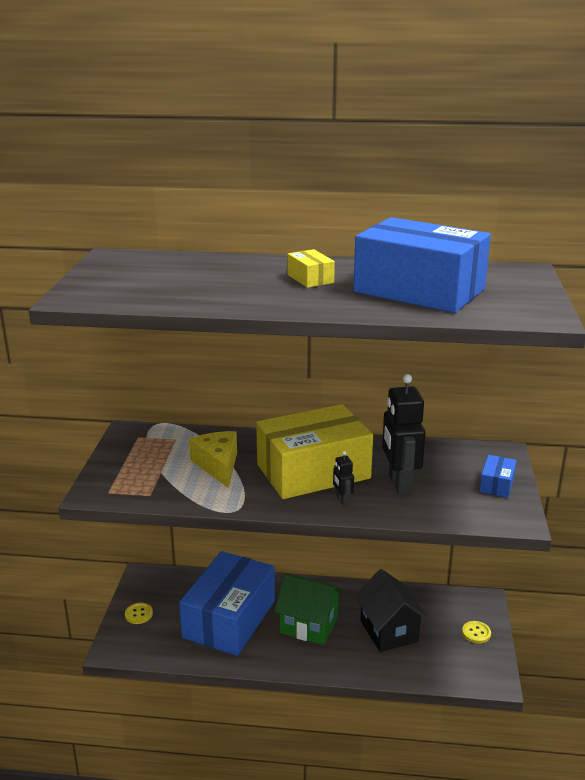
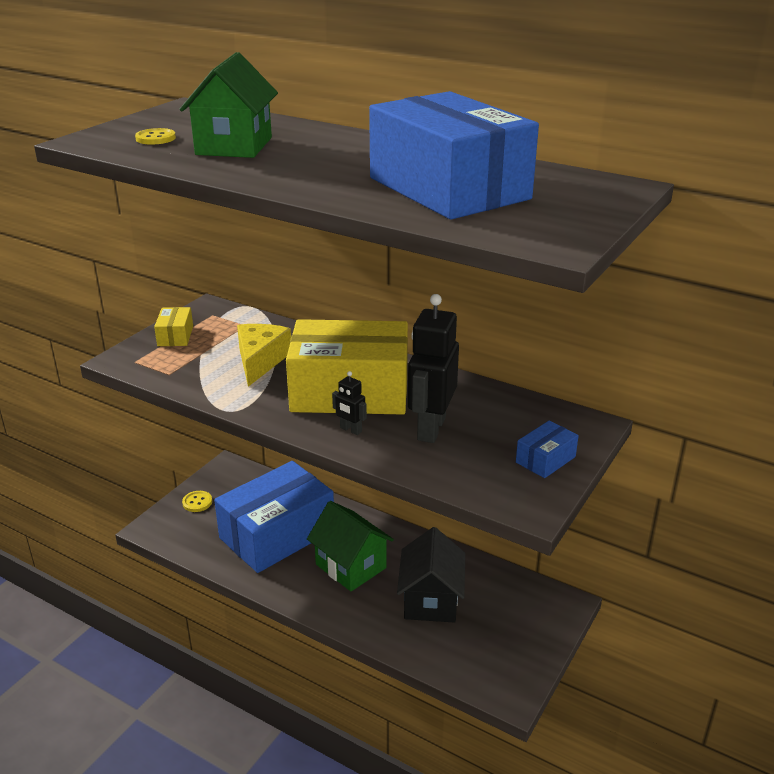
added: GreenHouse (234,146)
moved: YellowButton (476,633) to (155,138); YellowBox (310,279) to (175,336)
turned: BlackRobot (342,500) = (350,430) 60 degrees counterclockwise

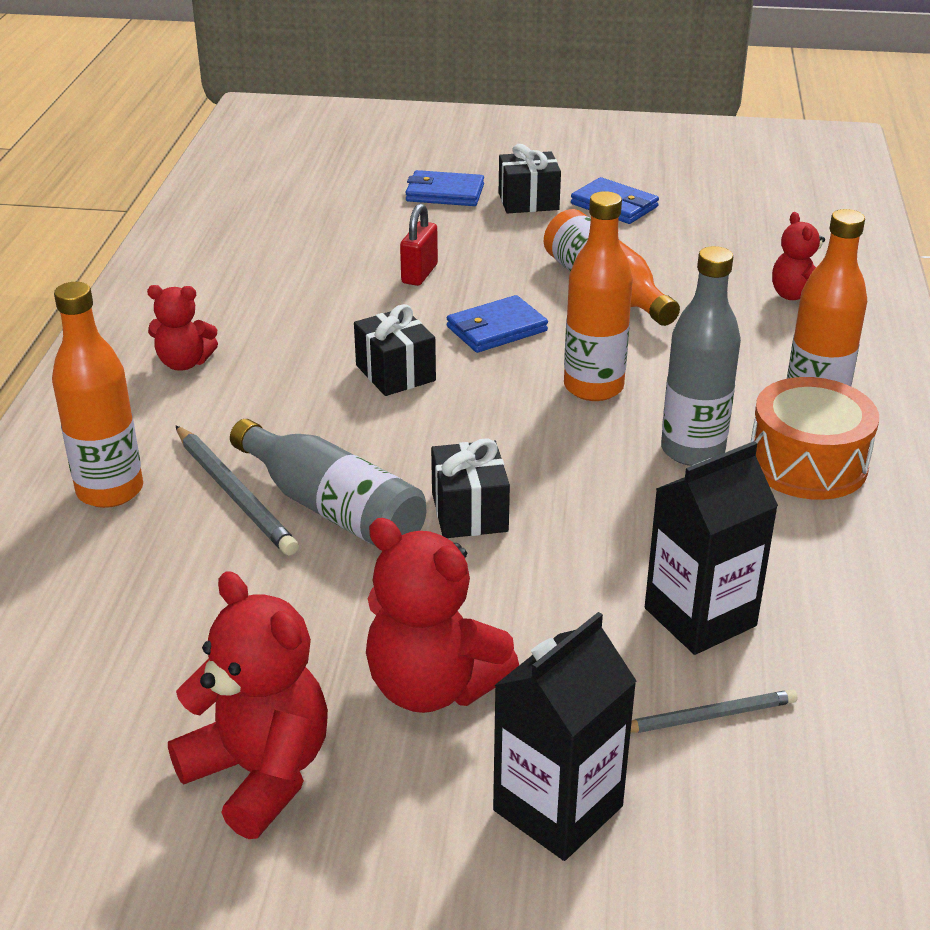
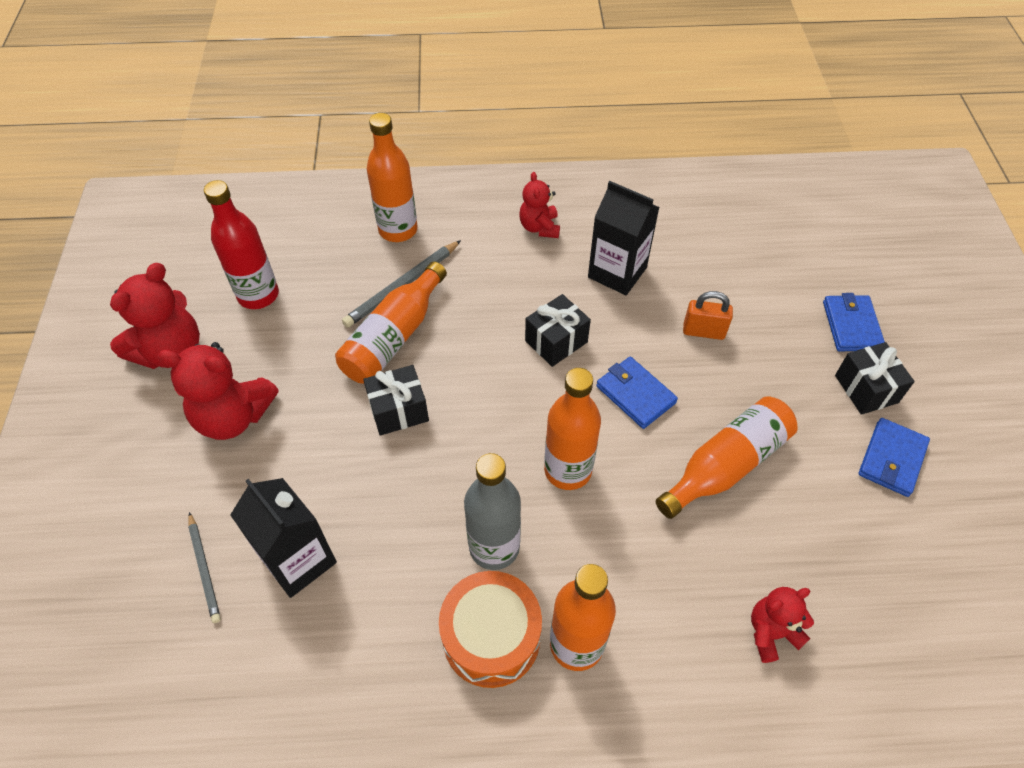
added: RedBottle (258,295)
moved: BlackCarton (558,808) to (617,272)
recoloured: GreyBottle (332,508) to OrangeBottle (394,337); RedPadlock (419,274) to OrangePadlock (703,331)
turned: RedTeddyBear (433,686) = (233,416) 105 degrees counterclockwise

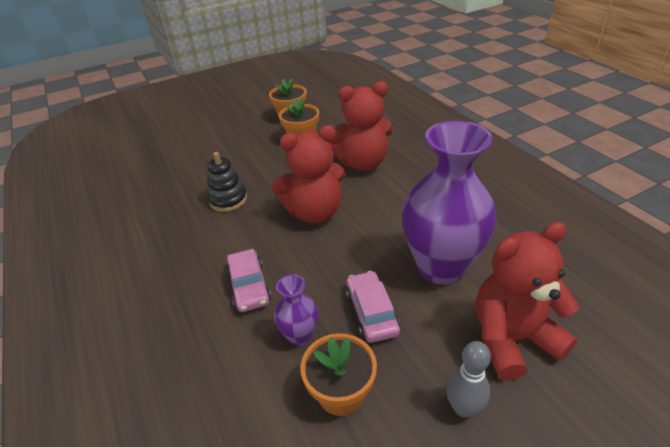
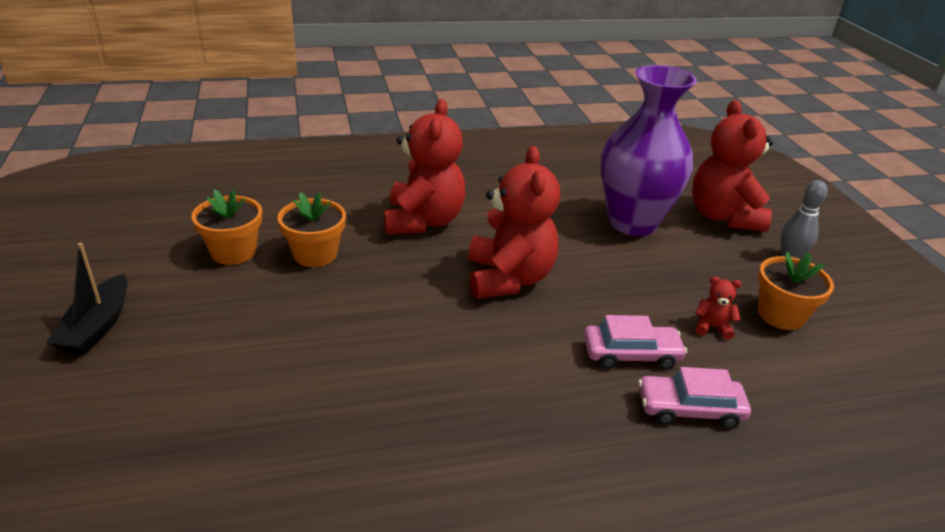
removed: BlackStackingToy (228,200)
added: BlackBoat (97,326)
moved: PinkCar (371,312) to (689,409)
replaced: PurpleVase (300,335) to RedTeddyBear (712,327)

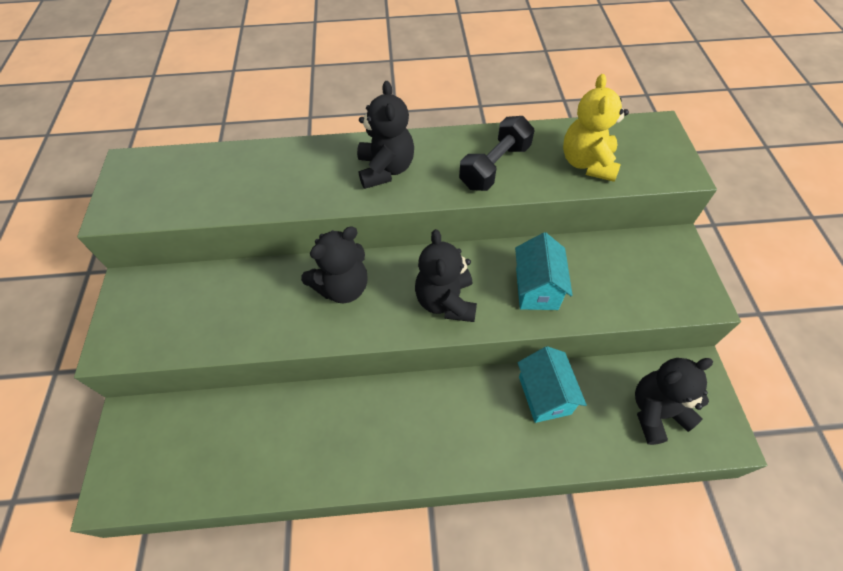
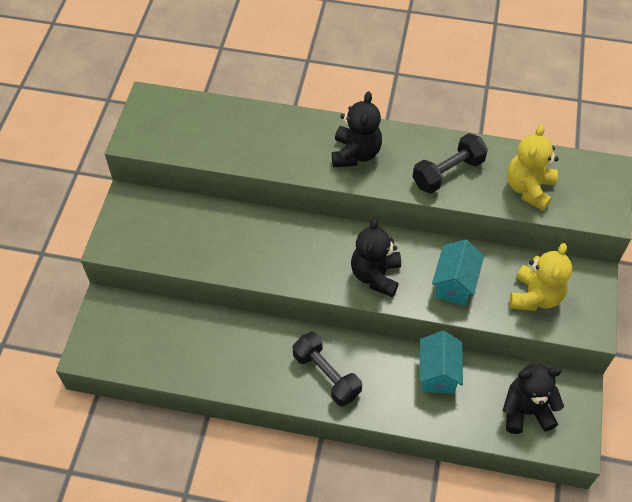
removed: BlackTeddyBear (342,287)
added: BlackDumbbell (326,375); YellowTeddyBear (535,296)

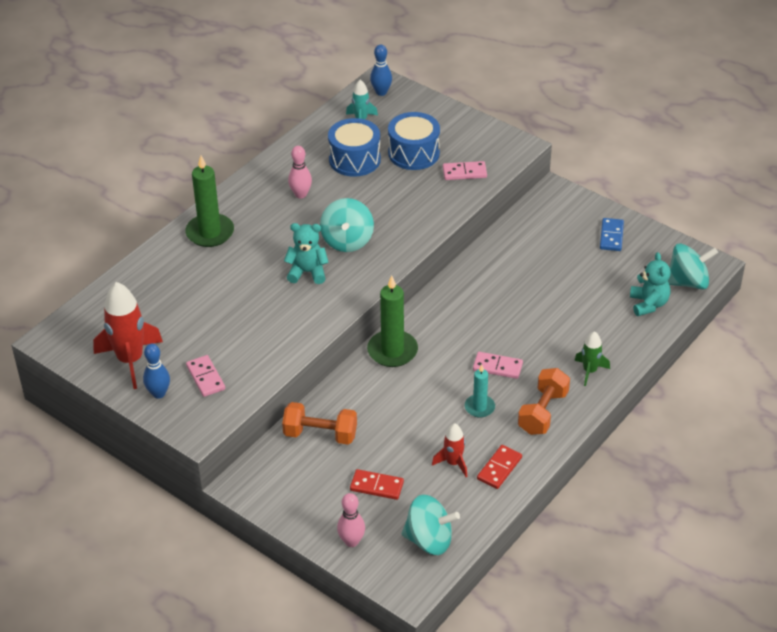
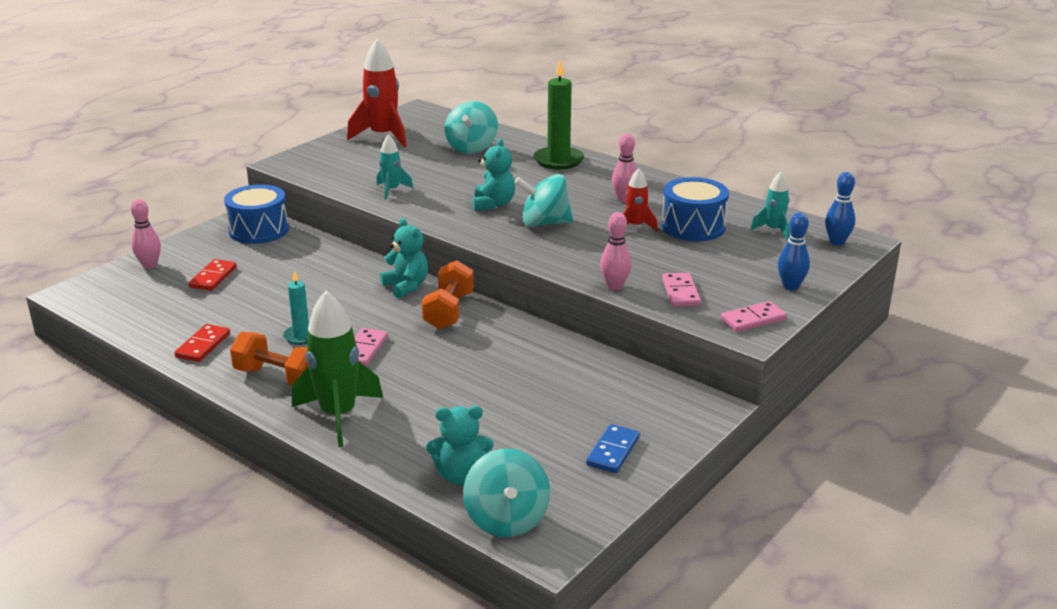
added: TurquoiseRocket (392,190); PinkBowlingPin (614,286)
moved: BlueDrum (414,153) to (259,230); OrangeDumbbell (320,434) to (449,311); TurquoiseSpinningTop (429,540) to (471,148); RedRocket (453,463) to (635,226); PinkDomino (205,377) to (753,319); BlueBowlingPin (159,393) to (790,286)
replaced: GreenCandle (392,351) to TurquoiseTeddyBear (406,286)
turned: RedDomino (499,468) = (203,345) 75 degrees clockwise; BlueDomino (611,236) = (613,451) 75 degrees counterclockwise
resized: GreenRocket (589,371) = (338,415) x1.86

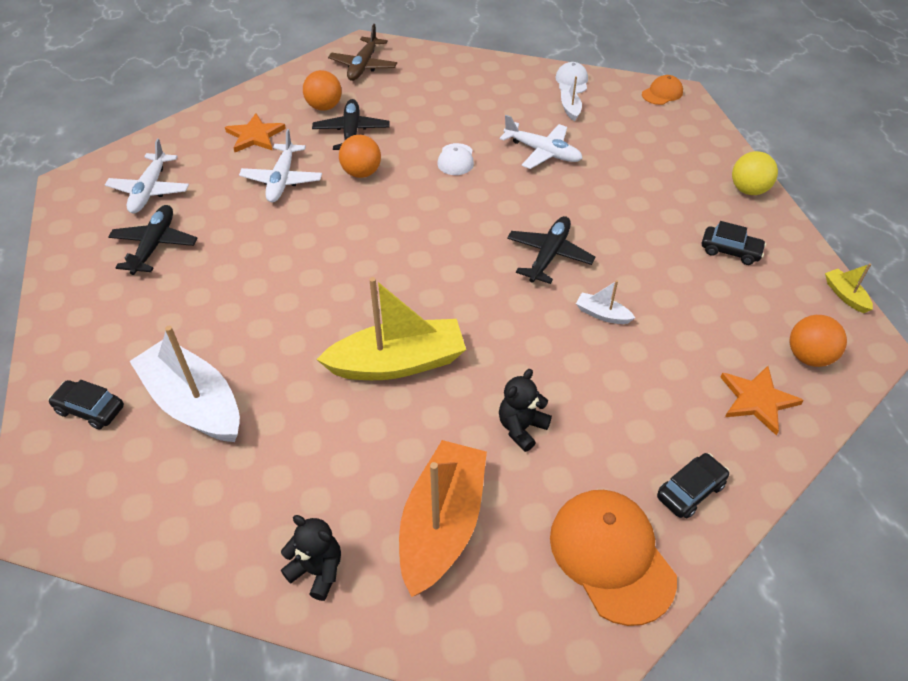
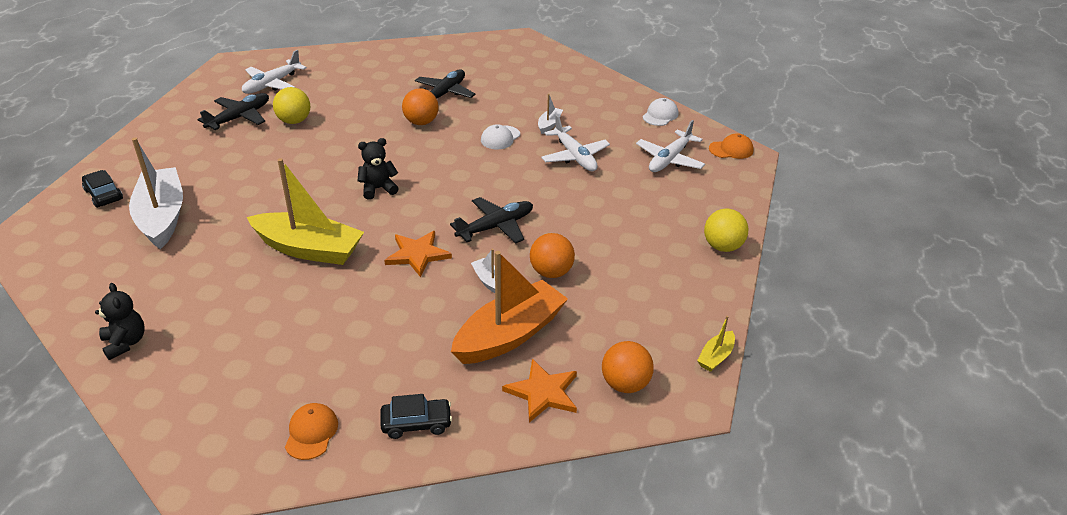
removed: BrownPlane (363,66); BlackCar (730,251)
added: YellowBall (294,121)
moved: BlackTeddyBear (521,428) to (378,189); OrangeStar (255,136) to (417,254); OrangeBoat (442,525) to (509,335); OrangeBall (324,107) to (551,272); WhiteBoat (570,109) to (549,124); WhitePlane (282,180) to (670,159)
turned: YellowBoat (845,295) = (715,357) 150 degrees counterclockwise
resized: OrangeCap (611,556) = (311,433) x0.52

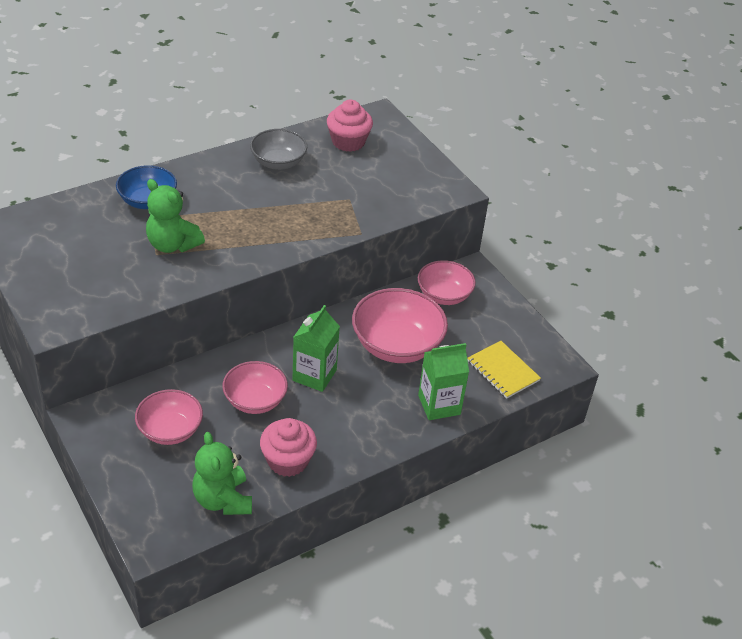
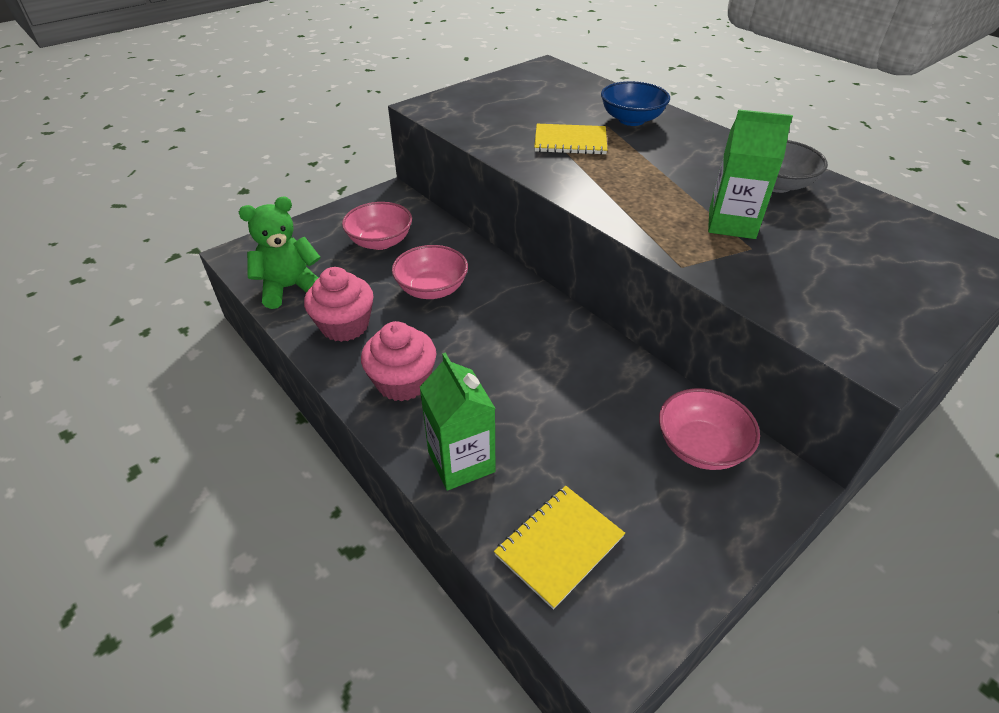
removed: PinkBowl (397,345)
moved: PinkCupcake (348,142) to (403,382); GreenCarton (314,375) to (731,223)
replaced: GreenTeddyBear (172,244) to YellowNotebook (570,141)

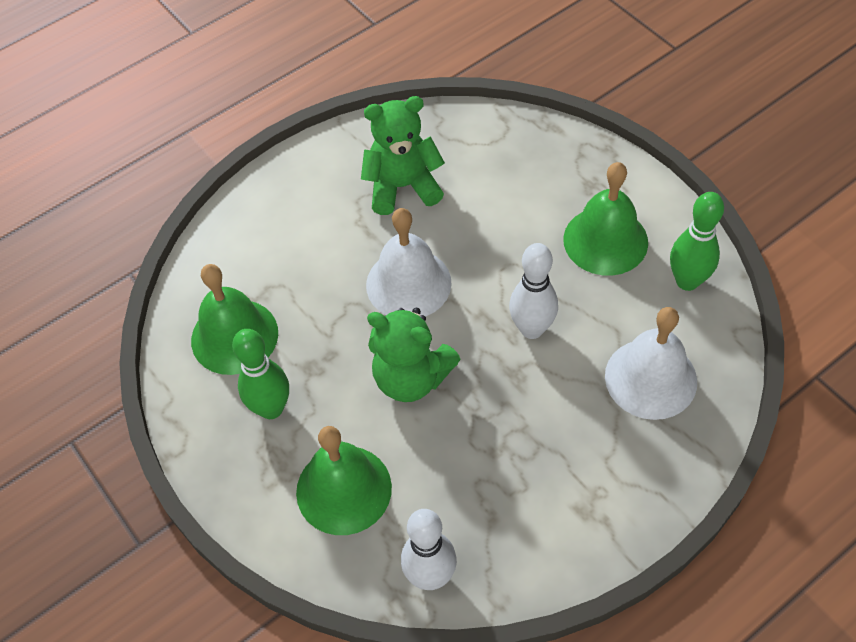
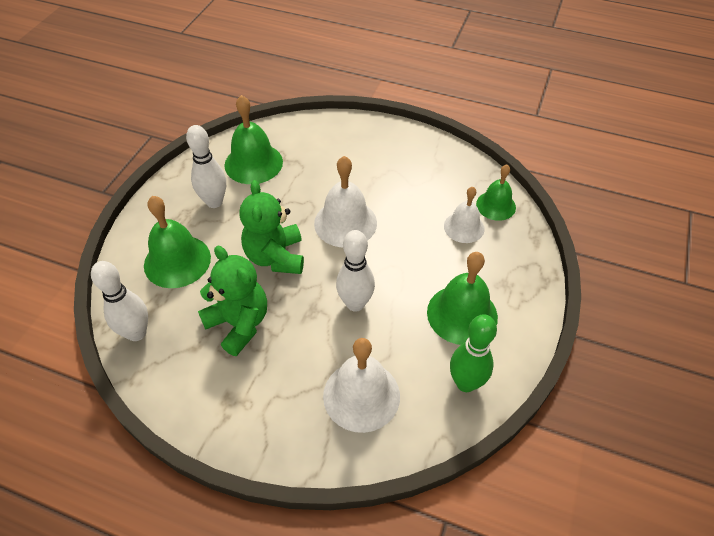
added: WhiteBell (464,227); GreenBell (496,205)
moved: GreenTeddyBear (403,187) to (239,324)
recoloured: GreenBowlingPin (271,408) to WhiteBowlingPin (214,202)

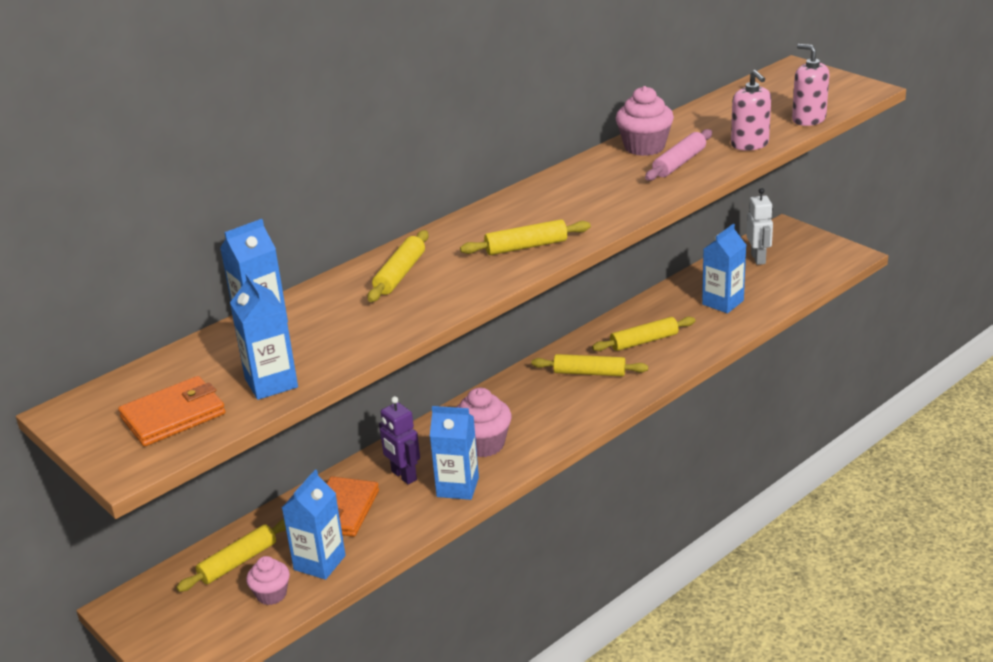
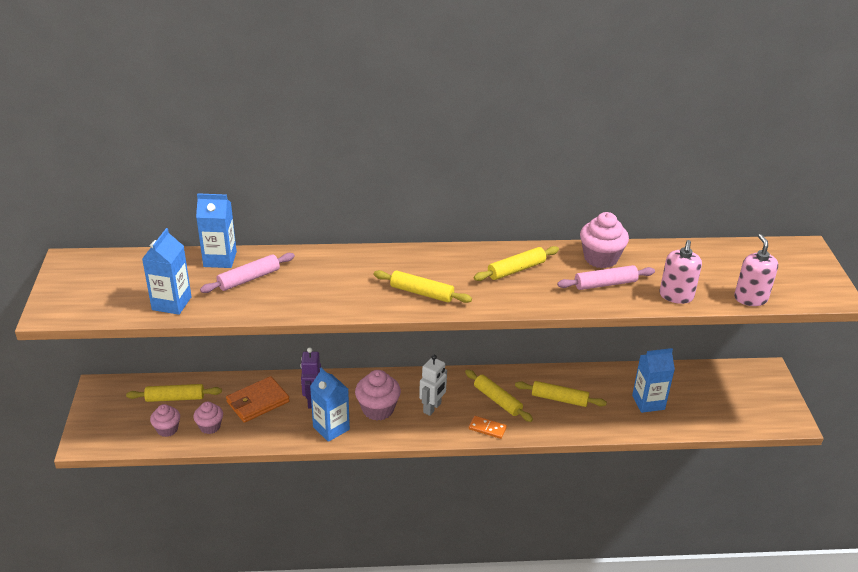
removed: OrangeWallet (173,416)
added: PinkRollingPin (249,279); OrangeDomino (487,428)
moved: WhiteRobot (758,258) to (432,408); YellowRollingPin (400,274) to (516,269)
replaced: BlueCarton (319,563) to PinkCupcake (210,426)

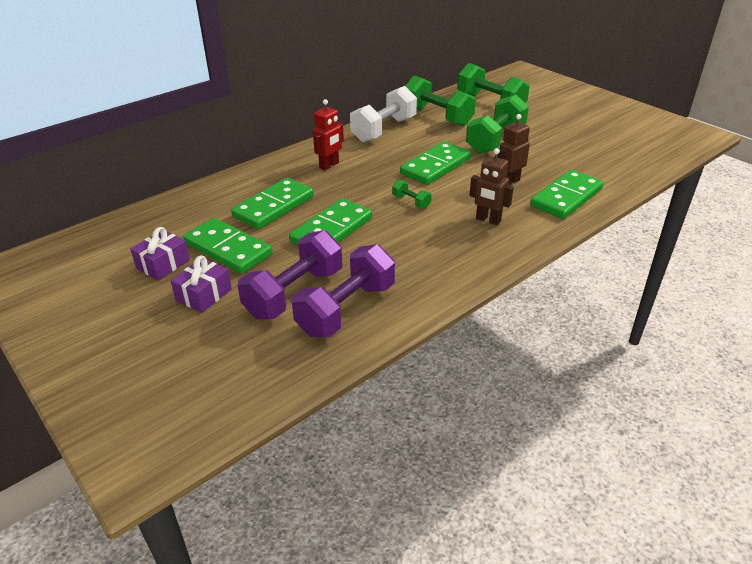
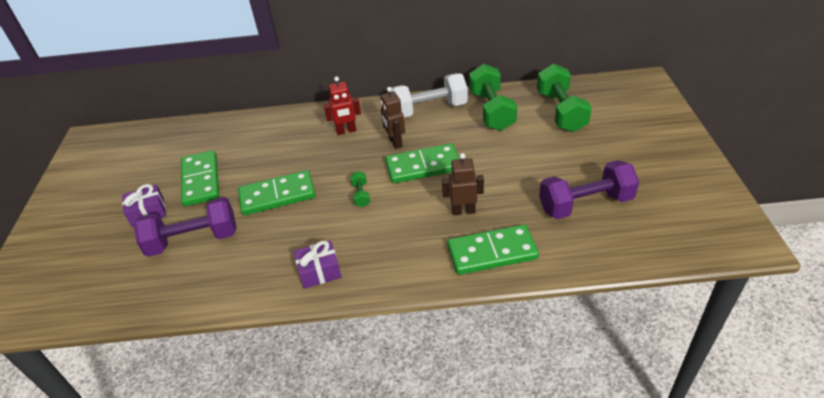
removed: GreenDomino (274,206); GreenDumbbell (495,140)
moved: PurpleGift (163,264) to (319,271); BrownRobot (488,220) to (395,142); PurpleDumbbell (346,309) to (585,204)

